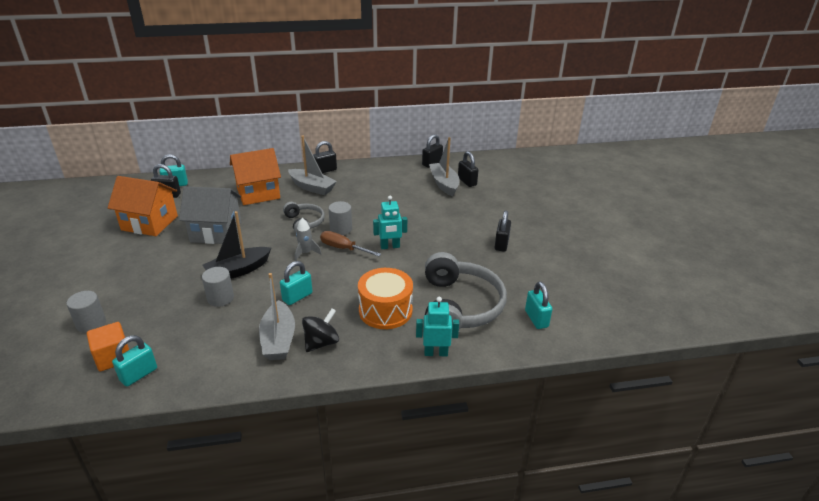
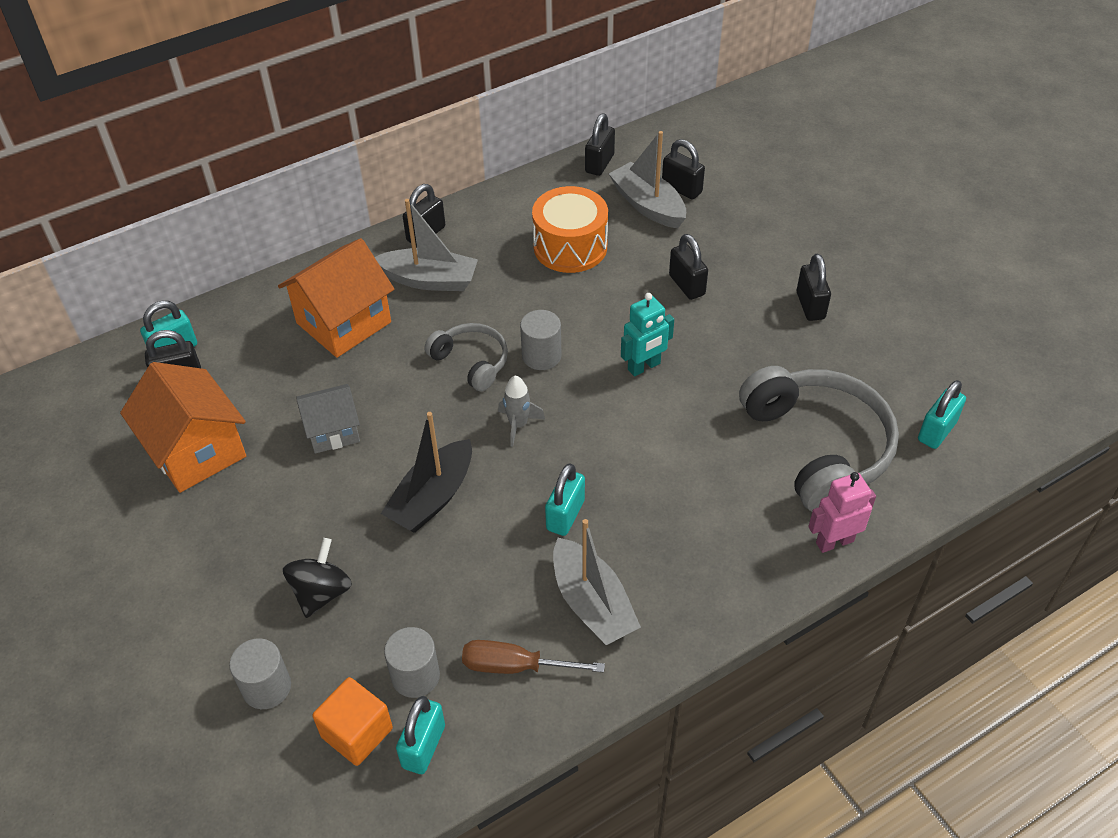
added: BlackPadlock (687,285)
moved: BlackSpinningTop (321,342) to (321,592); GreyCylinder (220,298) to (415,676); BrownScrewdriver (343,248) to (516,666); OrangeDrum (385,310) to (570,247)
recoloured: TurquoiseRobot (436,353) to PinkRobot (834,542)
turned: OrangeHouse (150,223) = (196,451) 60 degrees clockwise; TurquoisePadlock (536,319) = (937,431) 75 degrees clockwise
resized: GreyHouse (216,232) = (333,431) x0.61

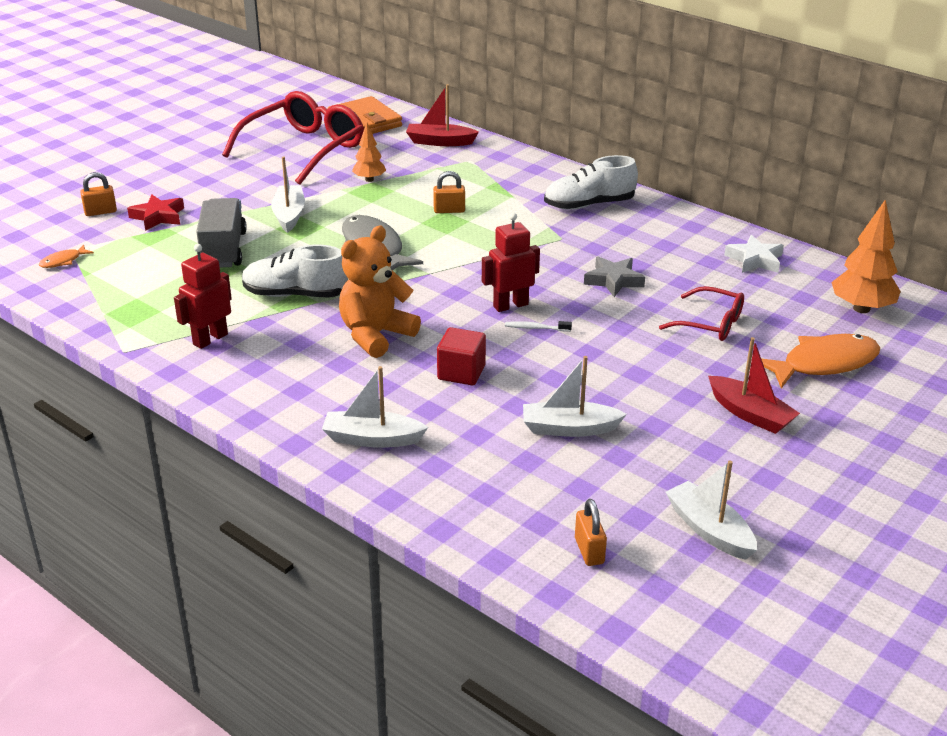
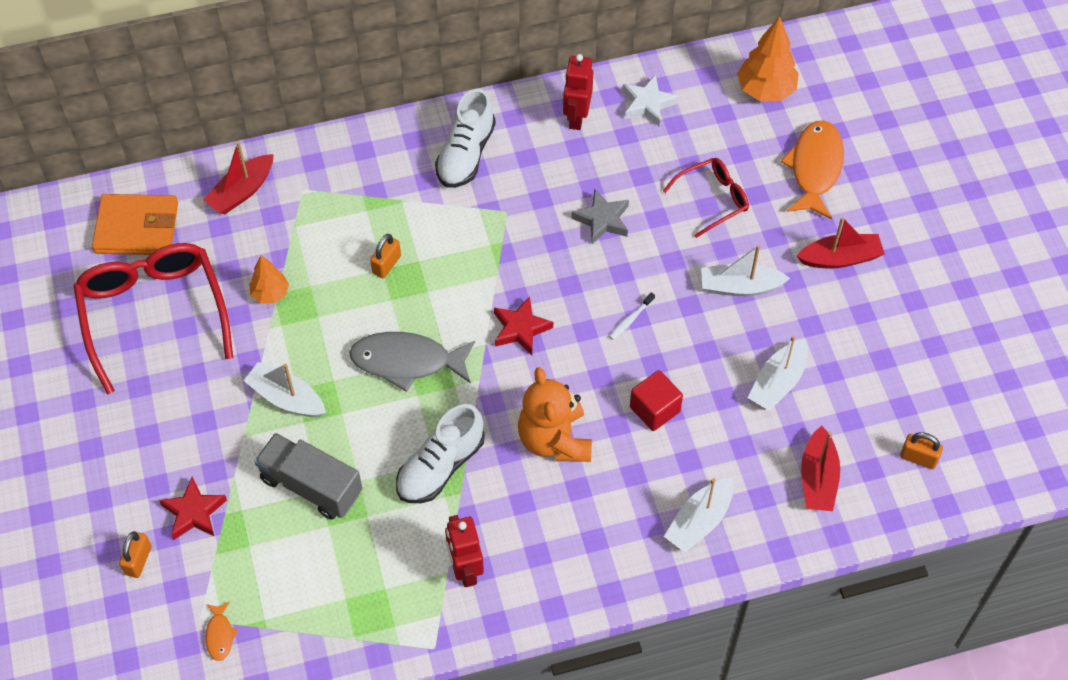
added: RedStar (520,329); RedBoat (818,478)
moved: RedRobot (510,305) to (576,117); WhiteBoat (709,530) to (740,287)

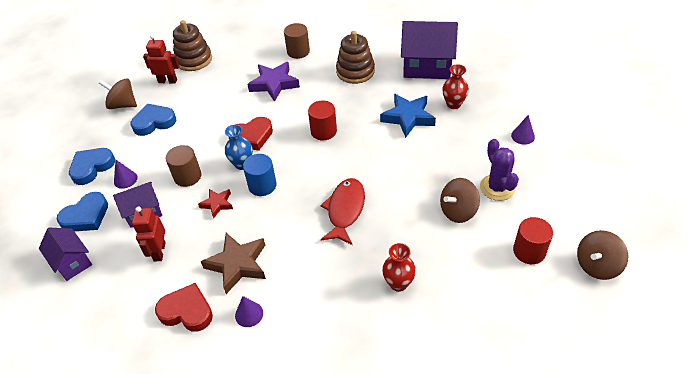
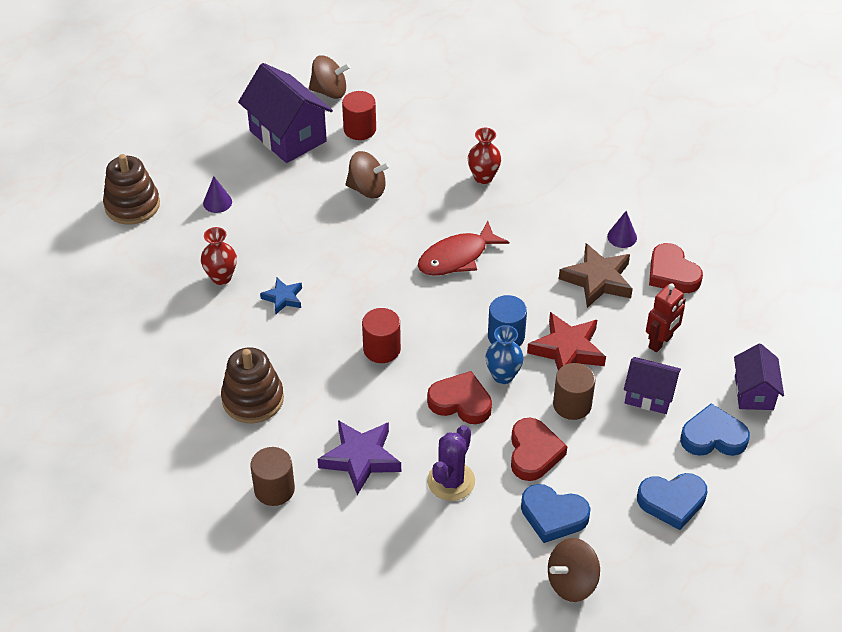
removed: PurpleCone (125,179); RedRobot (168,81)
added: RedHeart (533,453)
moved: BrownStackingToy (194,60) to (132,205); PurpleHouse (427,66) to (288,136); PurpleCactus (497,187) to (451,481)
turned: BrownSpinningTop (123,105) = (572,582) 90 degrees clockwise
resized: BlueStar (408,118) = (283,298) x0.57; RedStar (217,204) = (567,350) x1.75

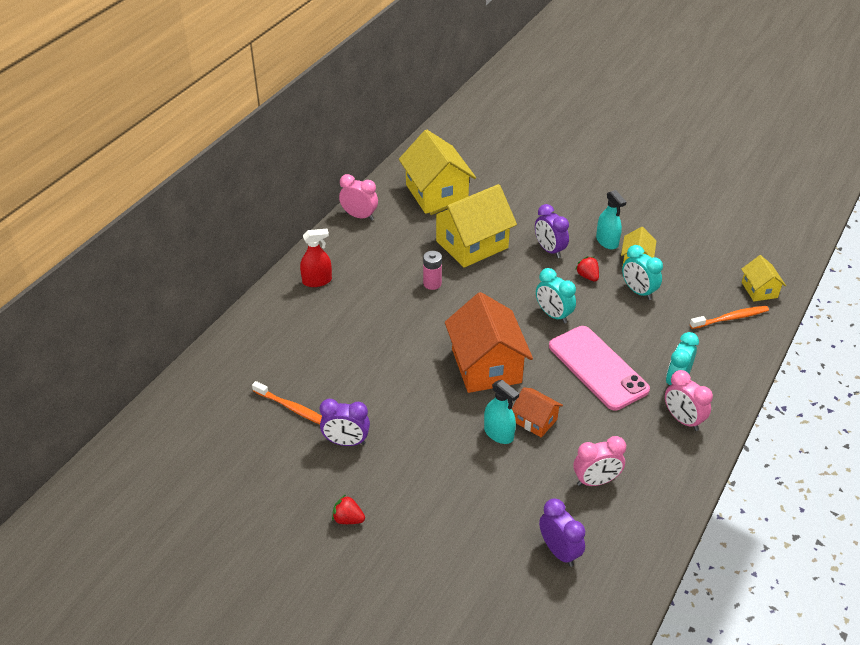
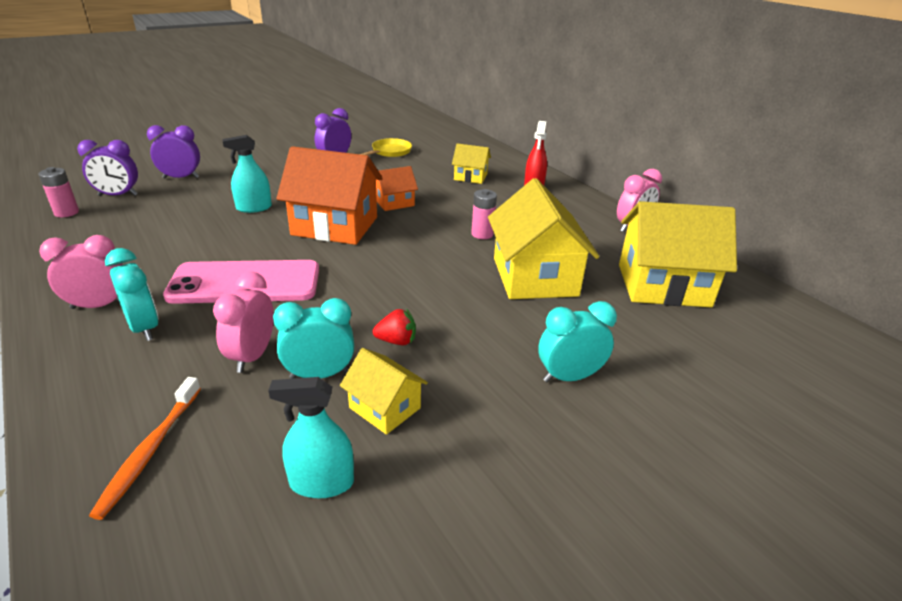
removed: RedStrawberry (348,519)
added: PinkBattery (66,212)
moved: PurpleClock (549,250) to (181,178); PinkClock (596,481) to (252,356); TurquoiseSprayBottle (607,241) to (321,482); OrangeHouse (535,421) to (394,202); YellowHouse (759,290) to (470,177); TurquoiseClock (553,315) to (569,377)
replaced: OrangeToothbrush (293,409) to YellowPan (390,152)

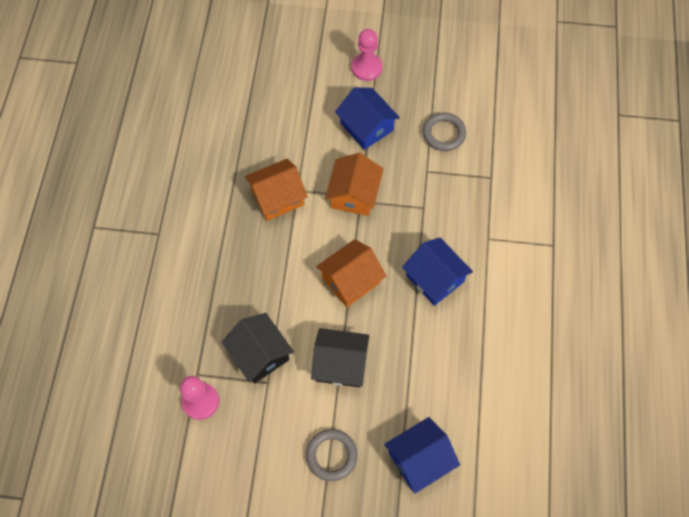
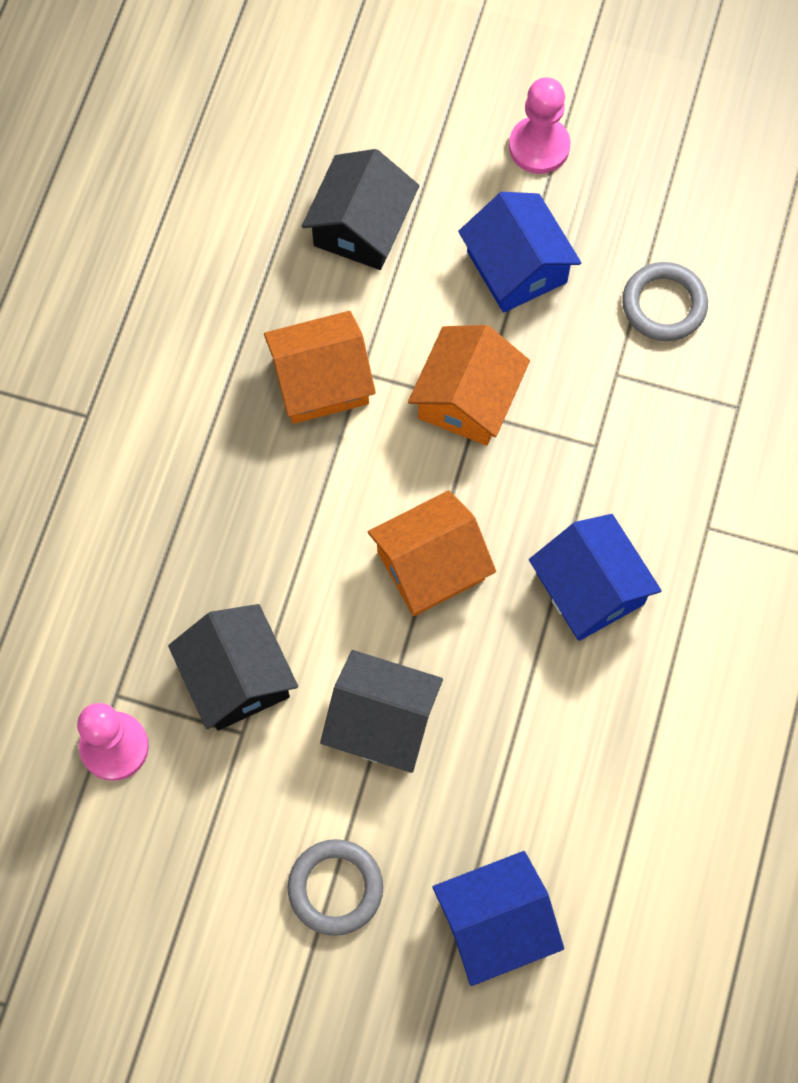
added: BlackHouse (361,226)

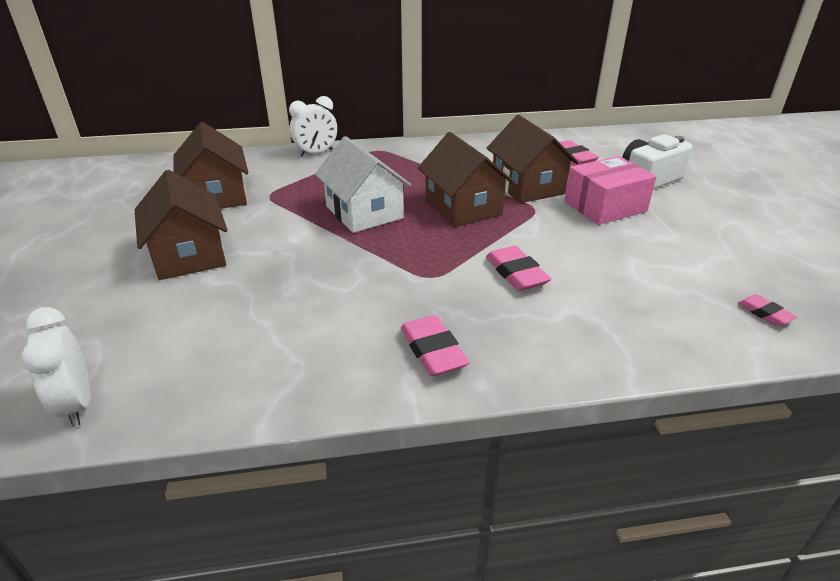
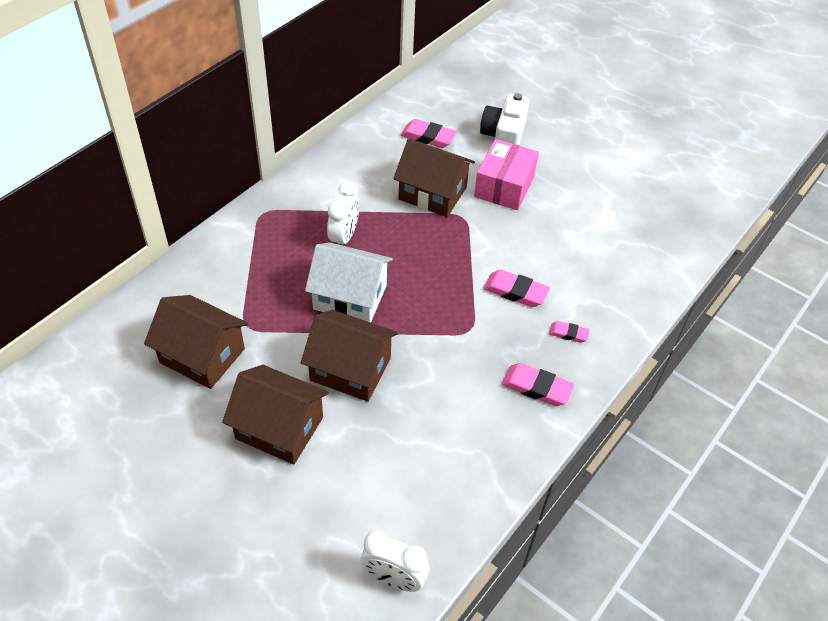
moved: BrownHouse (463,207) to (350,369); WhiteClock (316,153) to (344,237); PinkEraser (764,313) to (568,334)

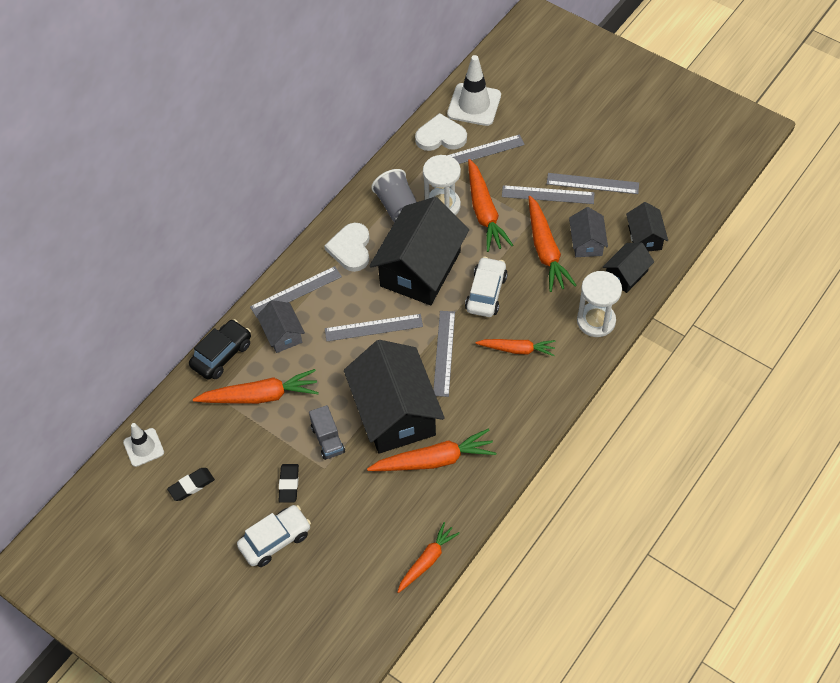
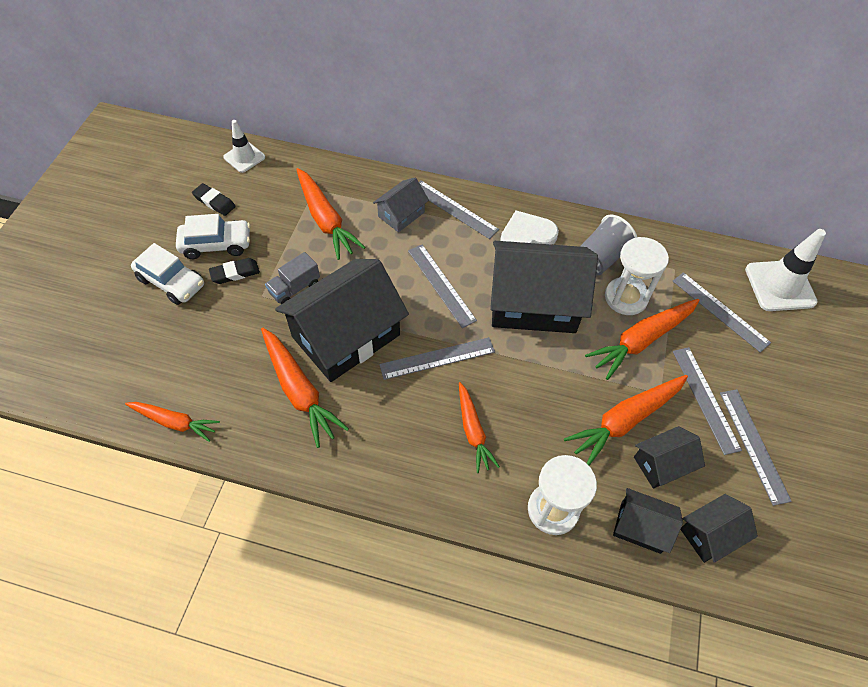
removed: BlackCar (222,355); WhiteHeart (441,136)
moved: WhiteCar (486,293) to (216,245)
recoloured: GreyHouse (586,242) to BlackHouse (662,464)

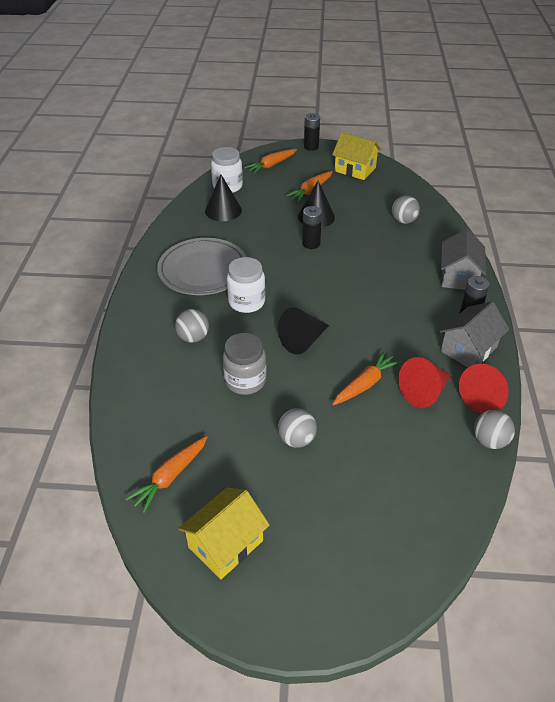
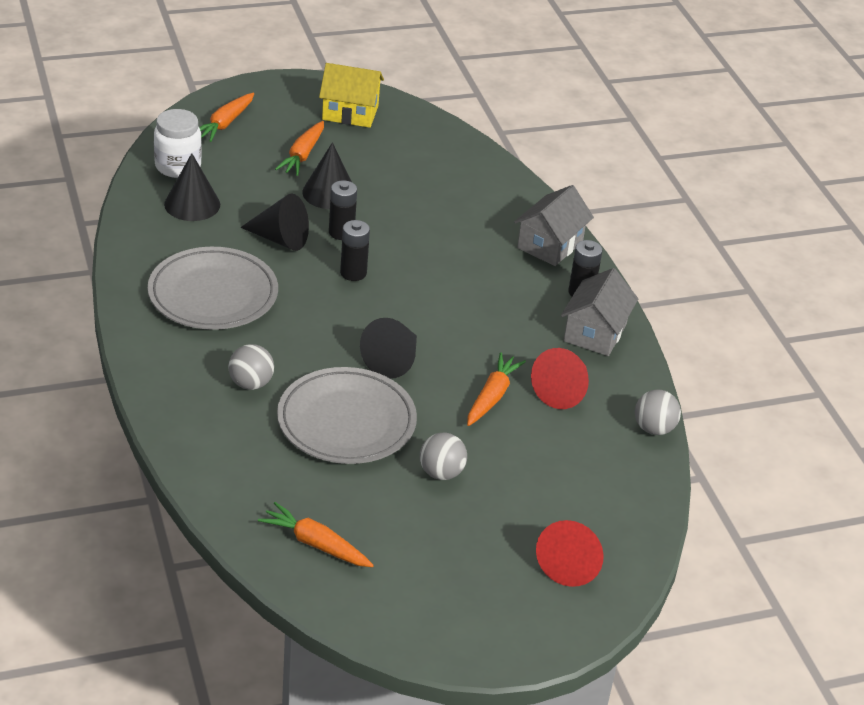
removed: YellowHouse (226,544); WhiteJar (246,302); GreyBall (403,221)
added: BlackCone (280,239)
moved: BlackBattery (311,147) to (353,273); RedCone (484,397) to (571,563)
replaced: GreyJar (245,381) to GreyPlate (346,422)
turned: OrangeCarrot (170,477) = (315,544) 105 degrees clockwise; GreyHouse (458,276) = (550,245) 45 degrees clockwise

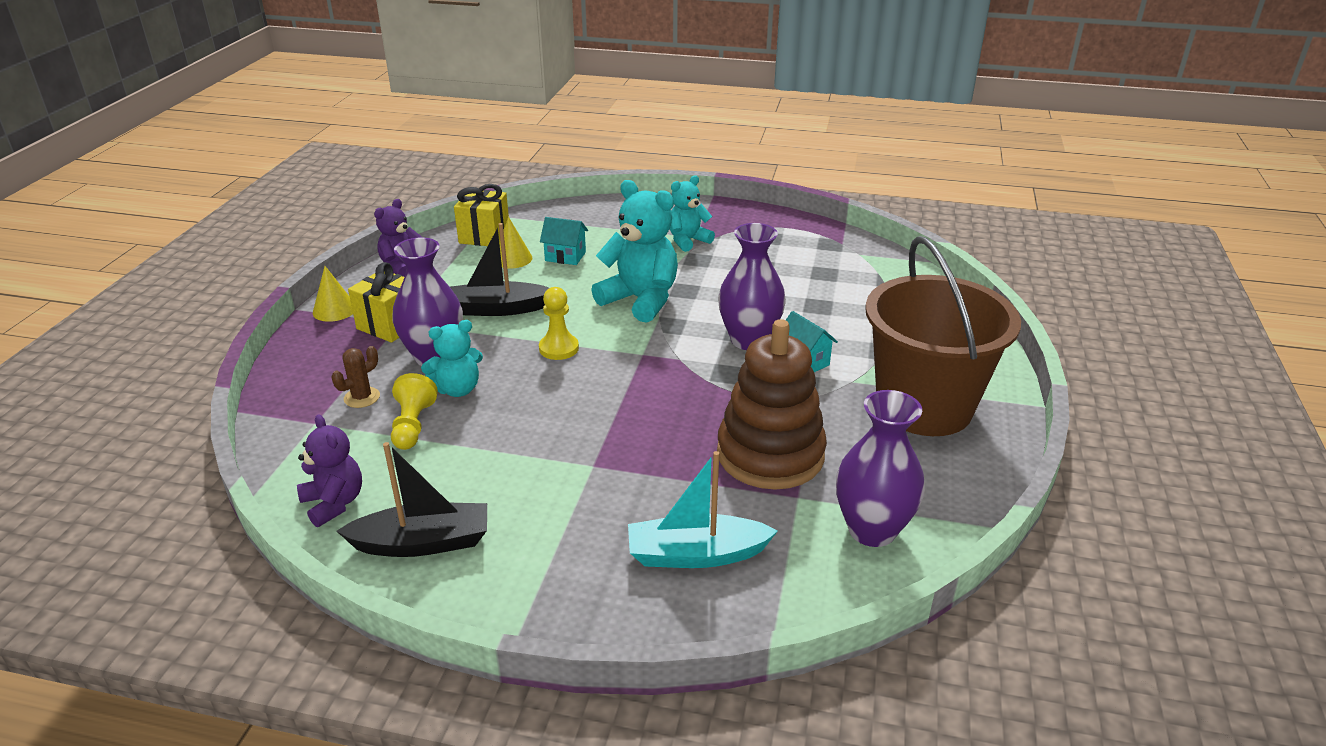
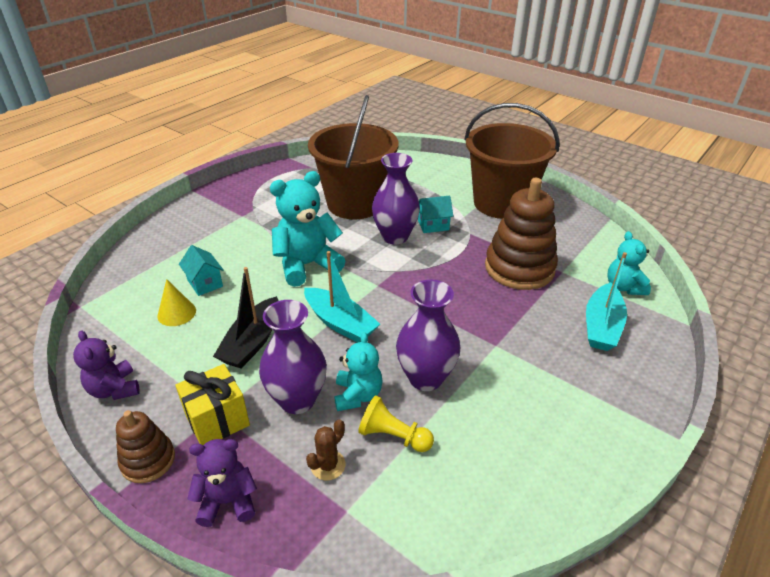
removed: BlackBoat (423,542); YellowGift (484,236)
added: BrownBucket (355,204)
moved: PurpleTeddyBear (334,503) to (227,501); PurpleVase (872,530) to (425,378); TurquoiseTeddyBear (688,241) to (624,287)
replaced: YellowCone (334,310) to BrownStackingToy (148,460); YellowPawn (559,348) to TurquoiseBoat (340,323)
turned: TurquoiseHouse (565,256) = (205,283) 75 degrees counterclockwise; BrownCactus (362,397) = (328,465) 60 degrees clockwise

